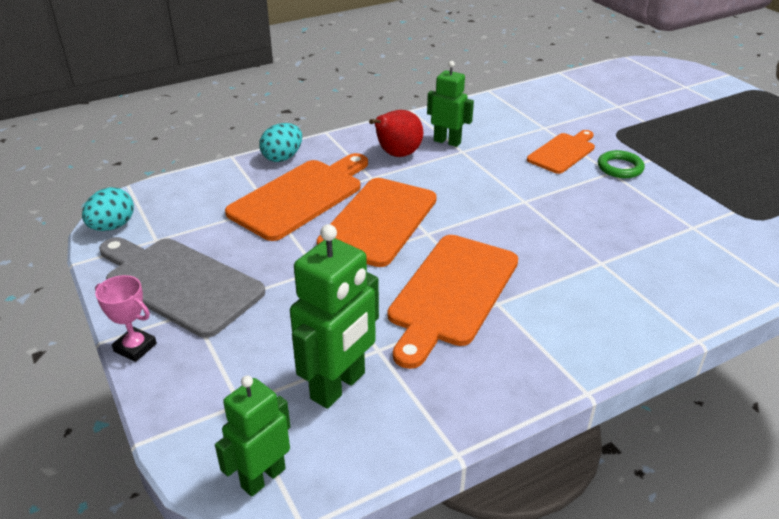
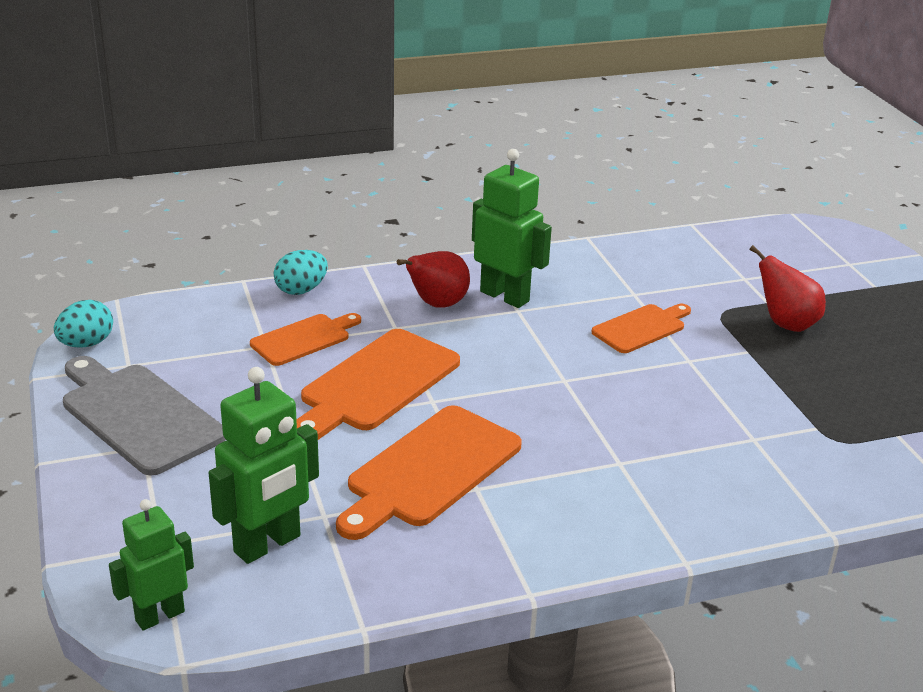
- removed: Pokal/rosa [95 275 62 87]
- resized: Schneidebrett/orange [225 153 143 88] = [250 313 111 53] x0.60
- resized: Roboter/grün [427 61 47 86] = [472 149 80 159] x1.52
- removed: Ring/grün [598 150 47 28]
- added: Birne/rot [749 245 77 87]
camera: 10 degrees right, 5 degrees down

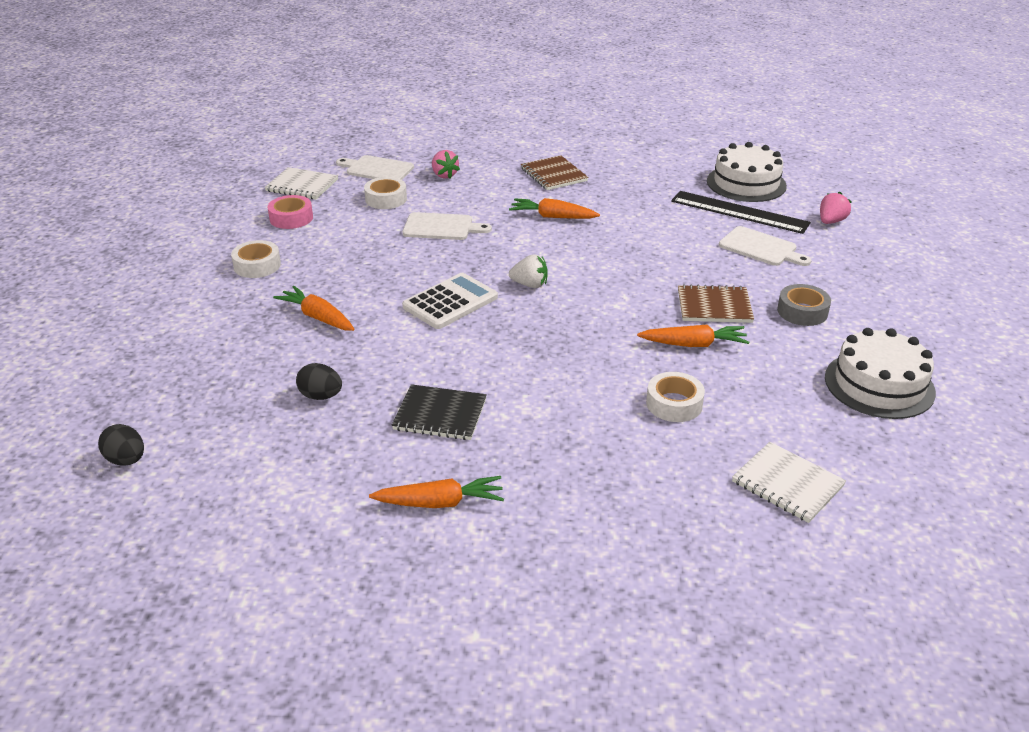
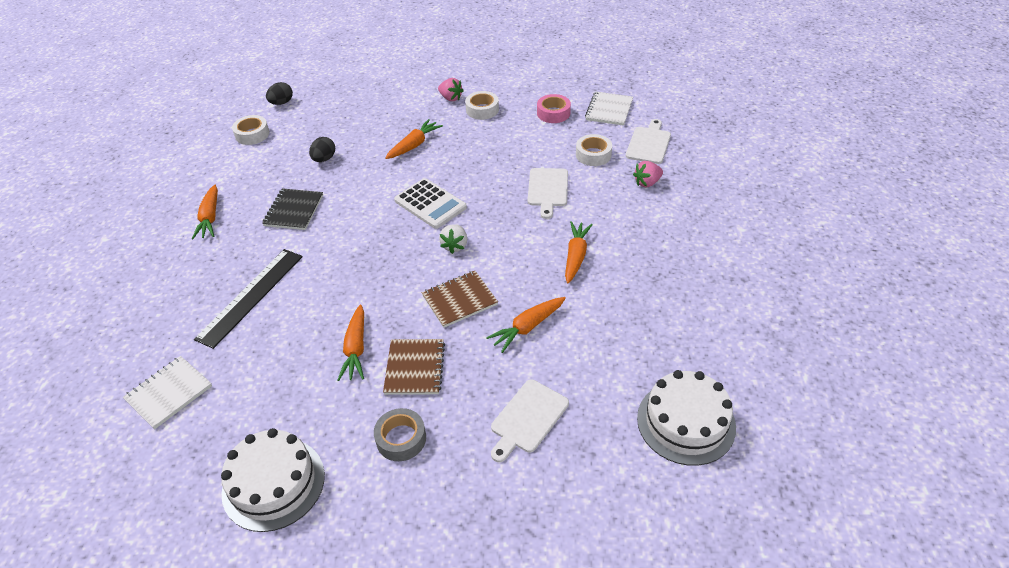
- moved: Notizbuch/braun [521 155 67 35] to [422 271 76 57]
- moved: Klebeband/weiß [646 372 59 50] to [232 115 38 30]
- moved: Lineal/schwarz [671 191 140 43] to [194 249 109 100]
- moved: Erdbeere/rosa [820 192 32 32] to [438 78 26 23]
- added: Karotte/orange [486 297 80 56]
camera: 90 degrees right, 10 degrees up

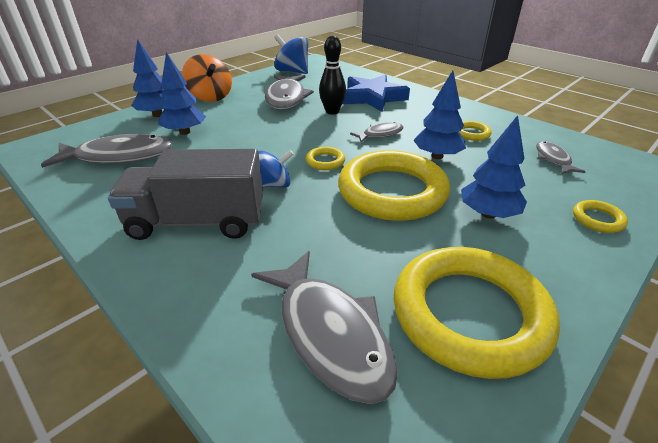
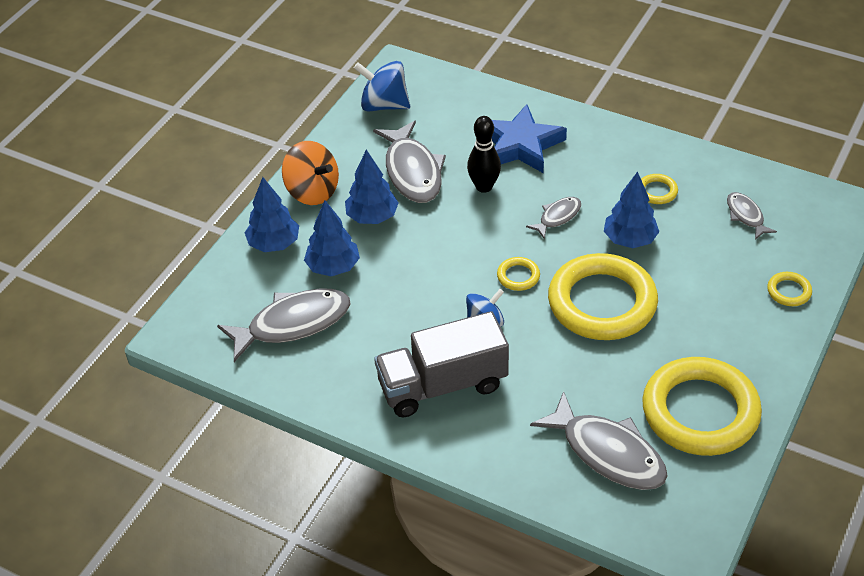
- moved: Baum/blau [461 115 66 104] to [345 150 54 74]
camera: 15 degrees left, 10 degrees up

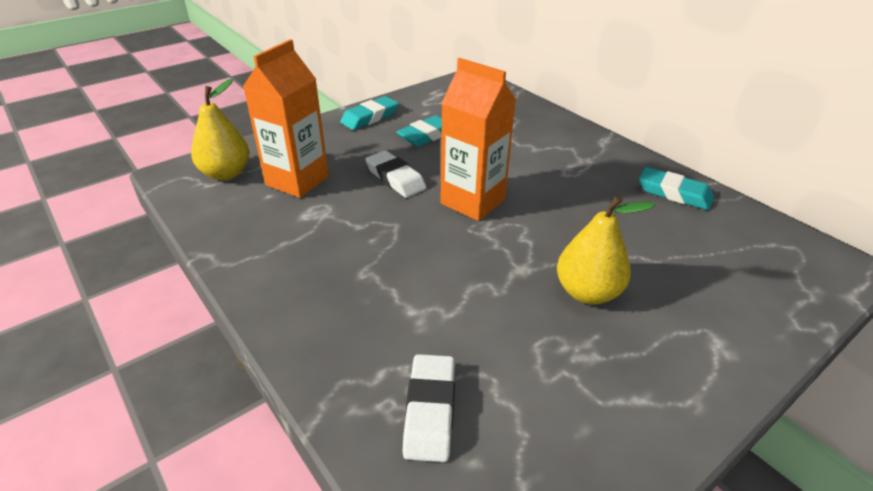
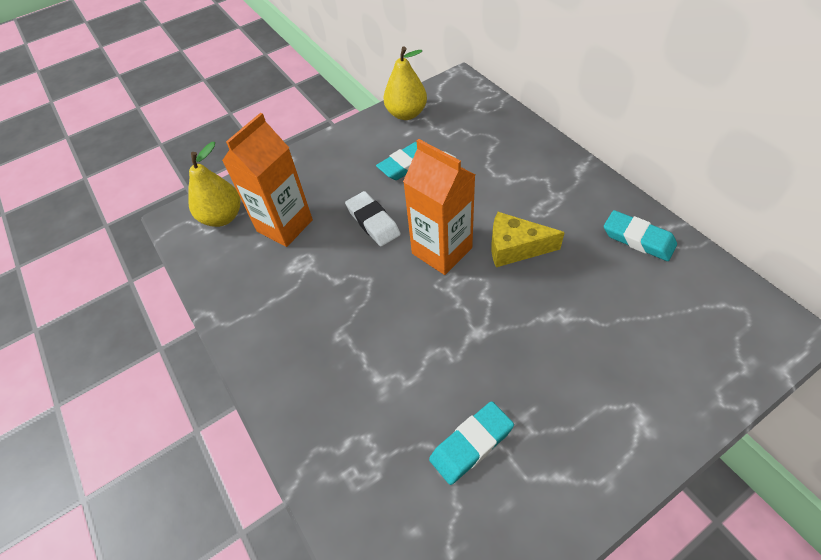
- moved: Radiergummi/türkis [340 96 59 34] to [429 401 85 84]
- removed: Radiergummi/weiß [403 354 52 108]
- moved: Birne/gelb [557 196 98 109] to [384 47 43 73]
- added: Käse/gelb [491 212 74 55]
camera: 10 degrees right, 15 degrees up

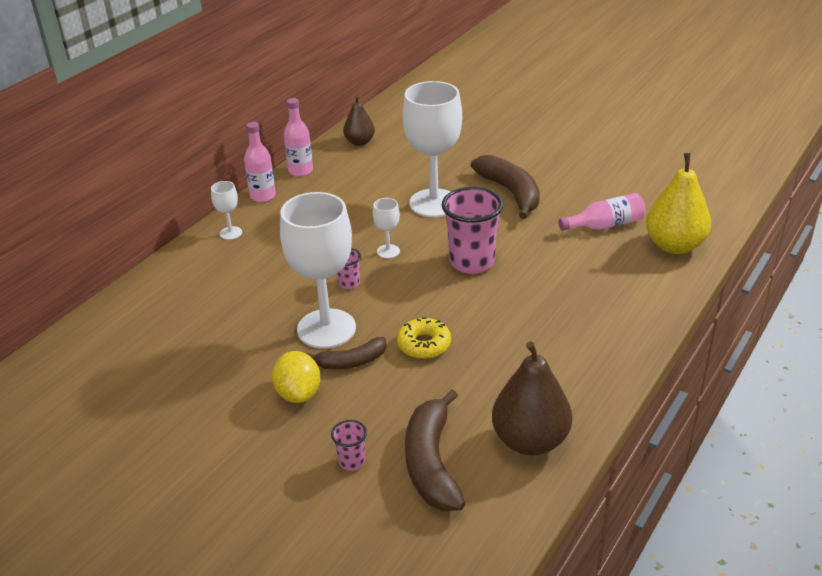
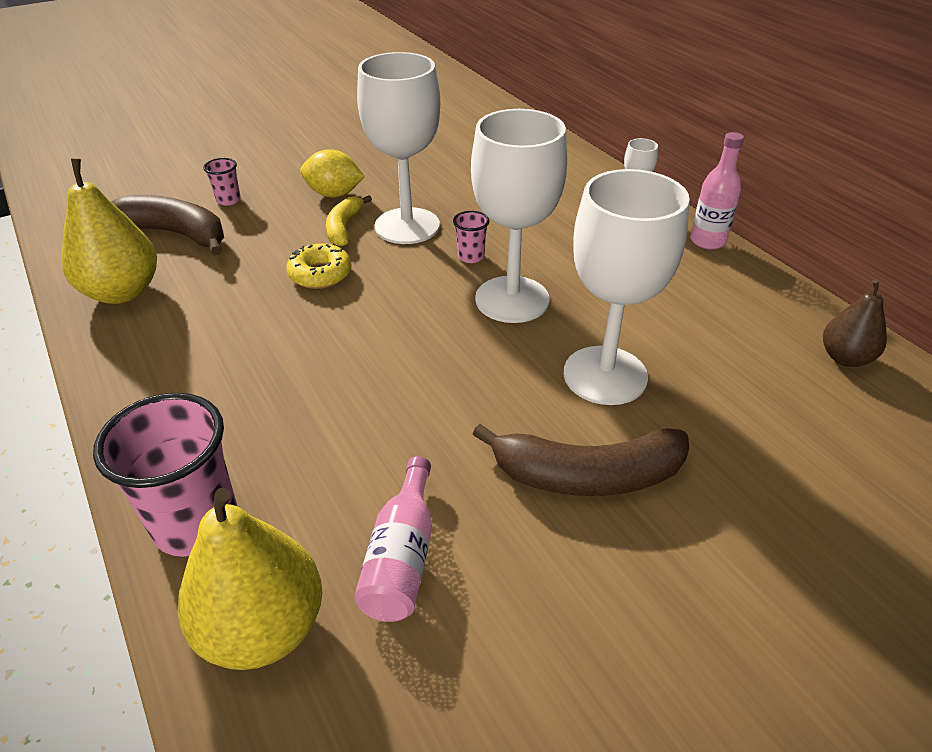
- removed: Flasche/rosa [284 98 29 79]
- recoloured: Banane/braun [306 337 81 33] to Banane/gelb [326 195 46 51]
- resized: Kelch/weiß [373 198 27 61] = [471 109 96 214] x2.30
- moved: Becher/rosa [442 187 61 87] to [93 393 145 164]
- recoloured: Birne/braun [492 341 80 114] to Birne/gelb [61 158 96 146]
camera: 115 degrees right, 5 degrees up

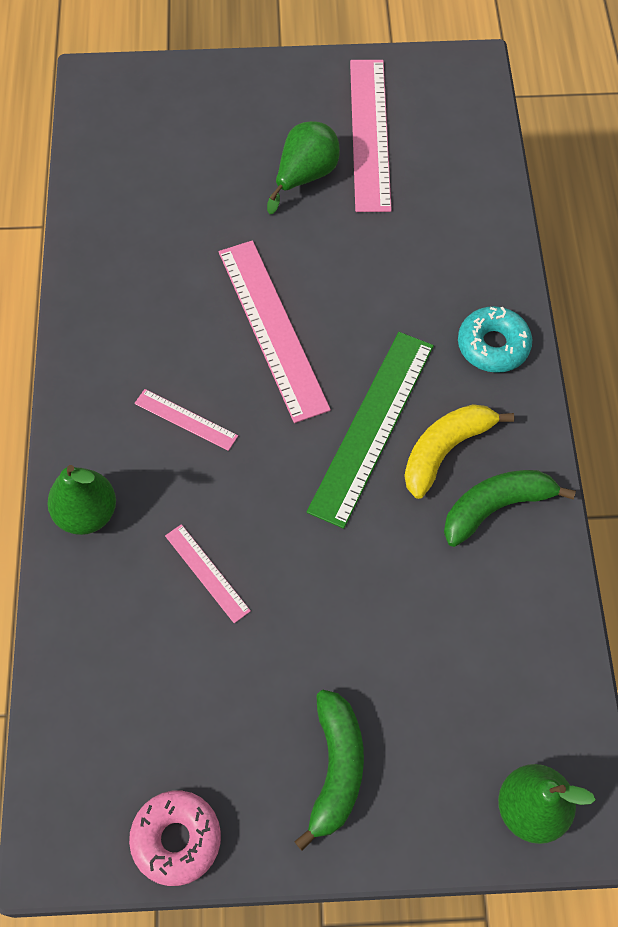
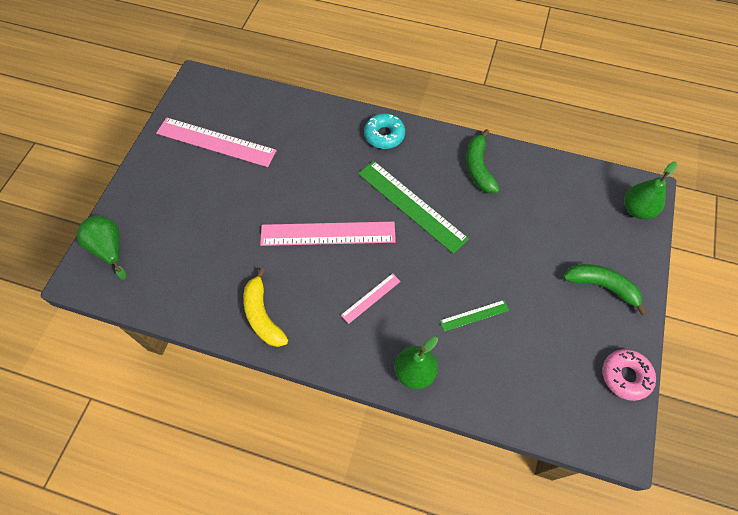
- recoloured: Lineal/rosa [165 524 86 99] to Lineal/grün [440 300 69 32]
- moved: Birne/grün [267 121 73 93] to [77 216 49 64]
- moved: Banane/gelb [404 404 110 95] to [243 268 45 79]
camera: 70 degrees left, 0 degrees up

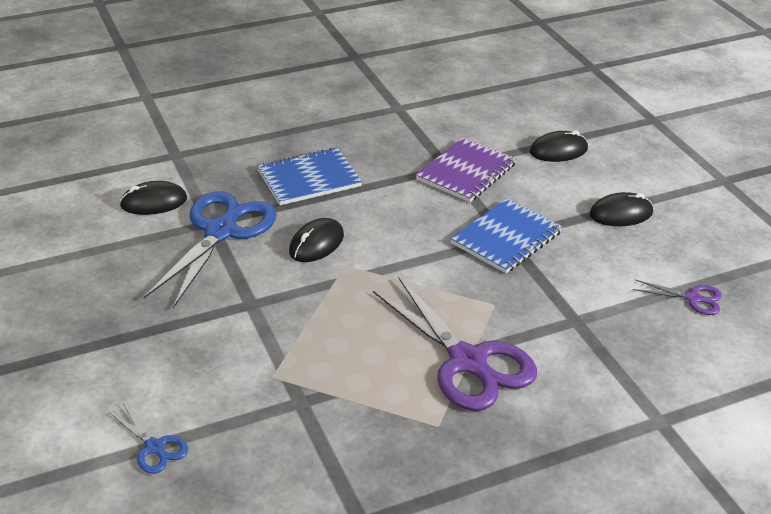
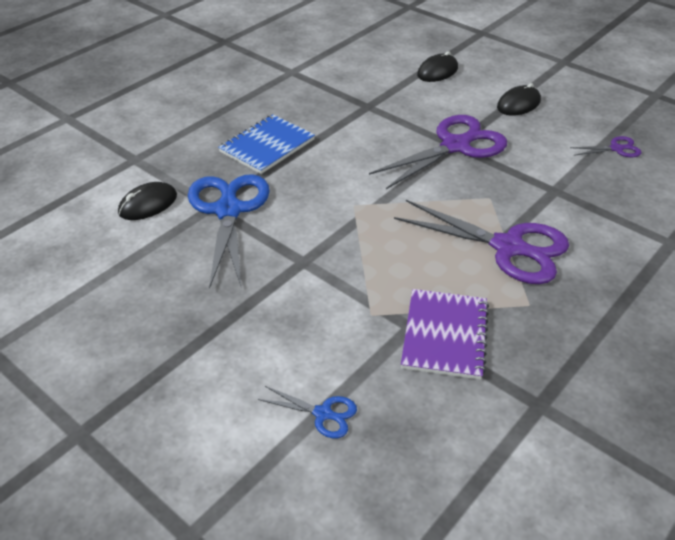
- removed: Computermaus/schwarz [289 218 55 44]
- moved: Notizbuch/lila [416 137 100 65] to [401 289 88 91]
- replaced: Notizbuch/blau [450 198 113 75] to Schere/lila [369 115 138 74]
camera: 25 degrees left, 5 degrees up

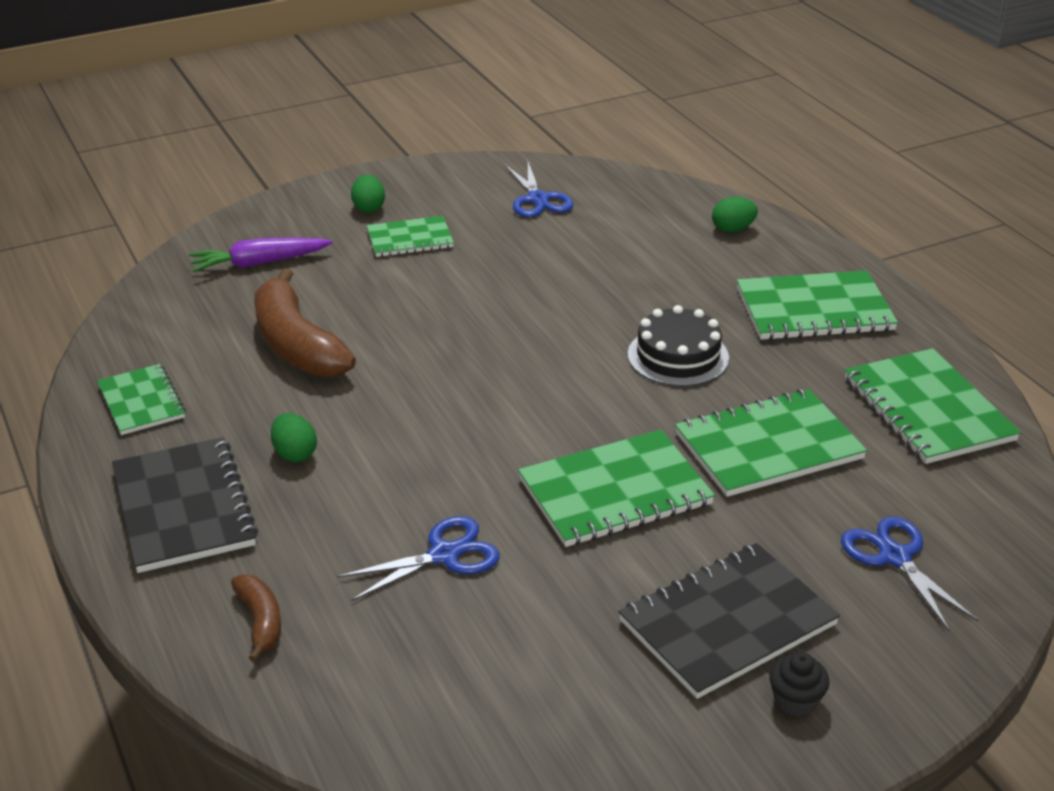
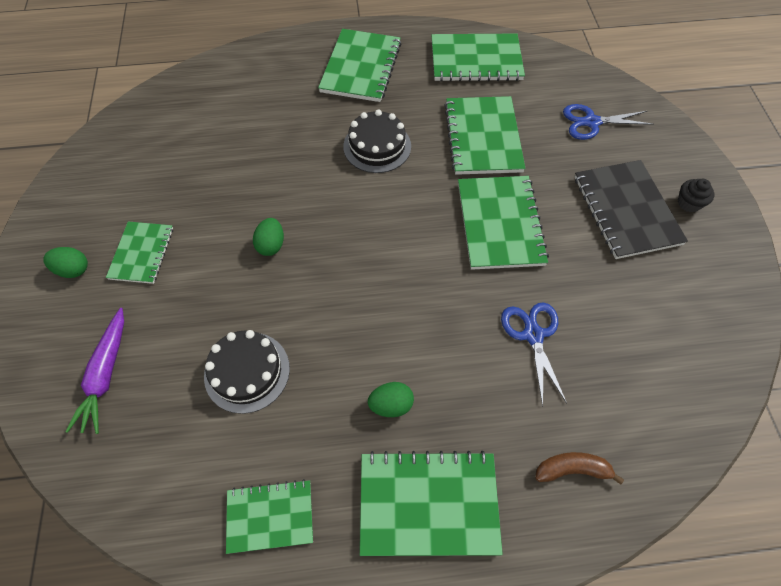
- recoloured: Notizbuch/schwarz [112 437 146 136] to Notizbuch/grün [360 451 143 105]
- replaced: Banane/braun [254 268 102 109] to Kuchen/schwarz [204 330 86 84]
- removed: Schere/blau [505 162 68 55]
- moved: Ei/grün [712 197 46 35] to [253 218 31 38]
camera: 70 degrees left, 25 degrees up

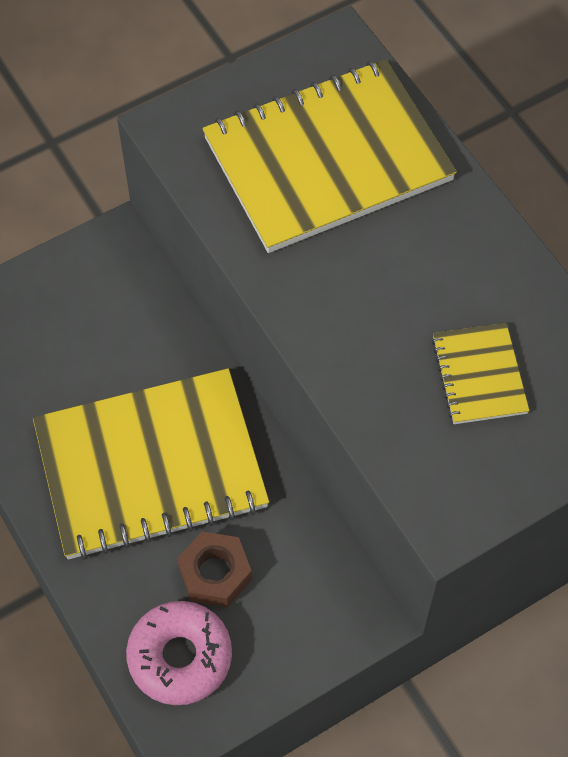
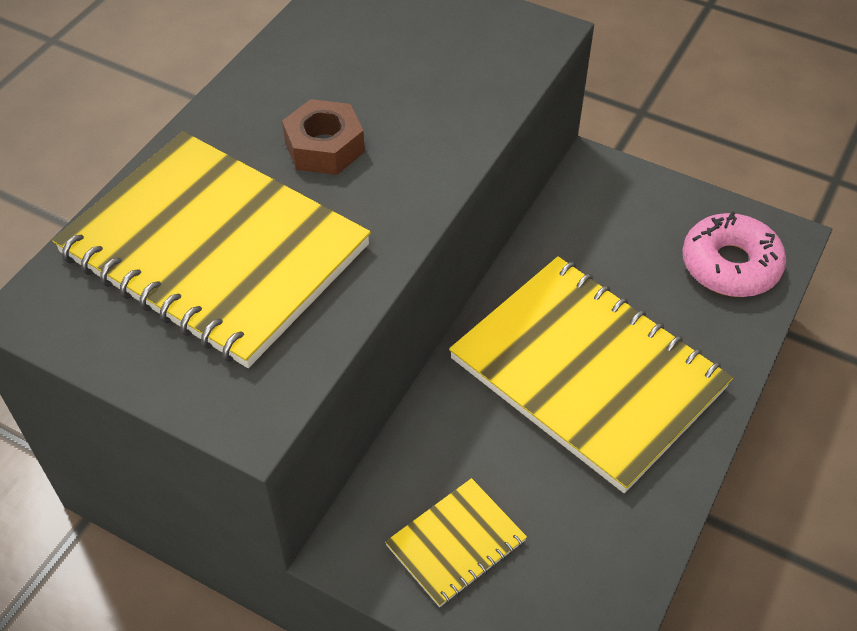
- moved: Sechskantmutter/braun [177 531 75 76] to [282 99 83 76]
- moved: Notizbuch/gelb [432 323 97 101] to [385 478 142 129]
camera: 120 degrees left, 10 degrees down

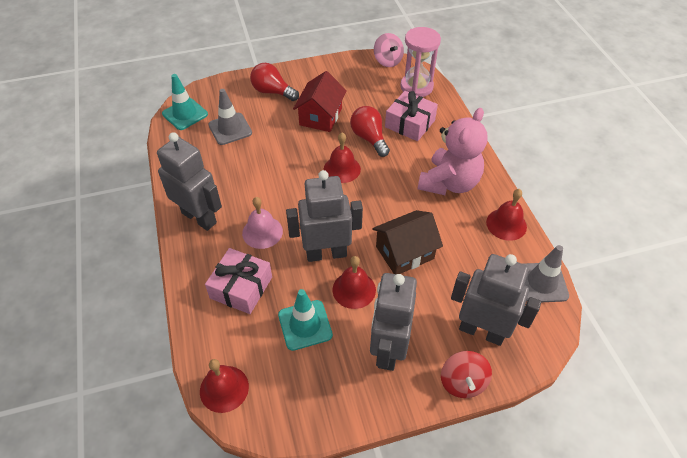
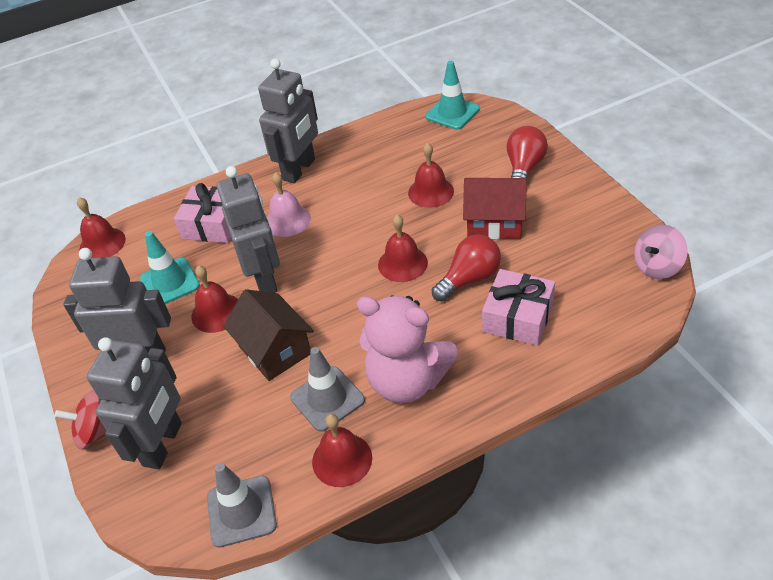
- moved: Leitkegel/grau [208 89 44 56] to [290 347 75 85]
- removed: Sanduhr/rosa [400 27 41 70]
- added: Glocke/rot [408 143 46 65]
camera: 85 degrees right, 5 degrees down

